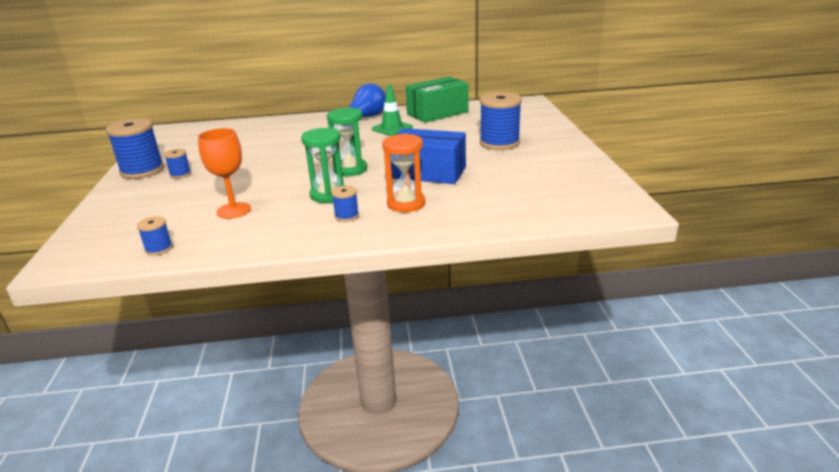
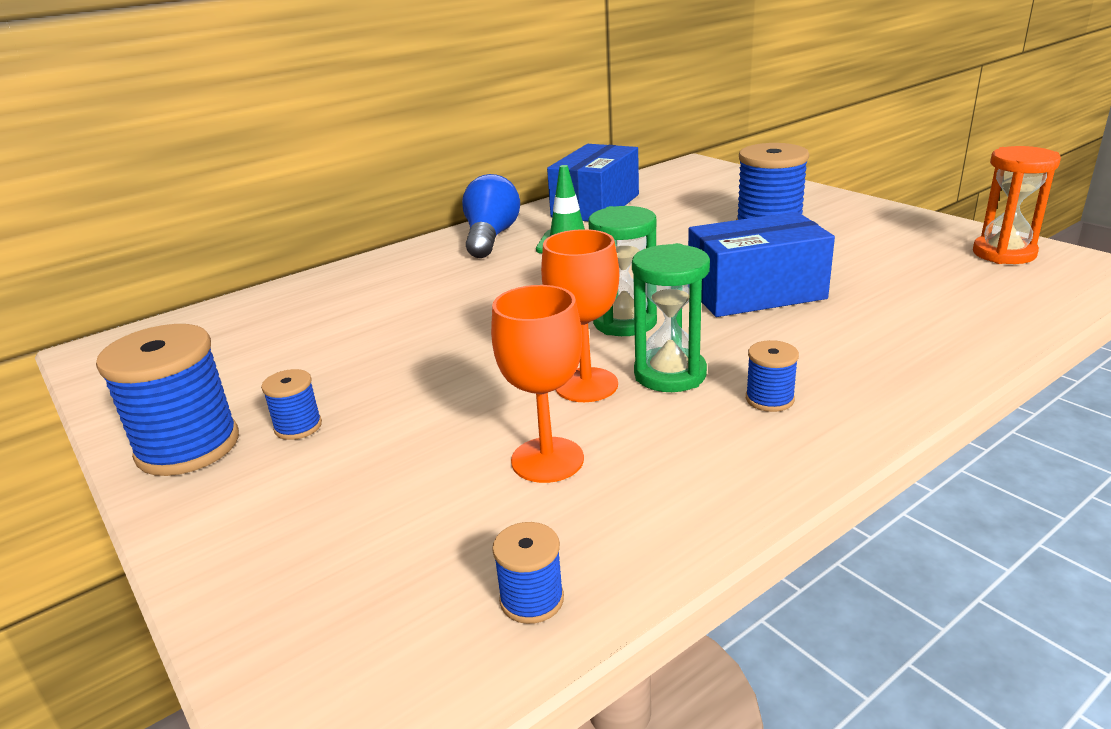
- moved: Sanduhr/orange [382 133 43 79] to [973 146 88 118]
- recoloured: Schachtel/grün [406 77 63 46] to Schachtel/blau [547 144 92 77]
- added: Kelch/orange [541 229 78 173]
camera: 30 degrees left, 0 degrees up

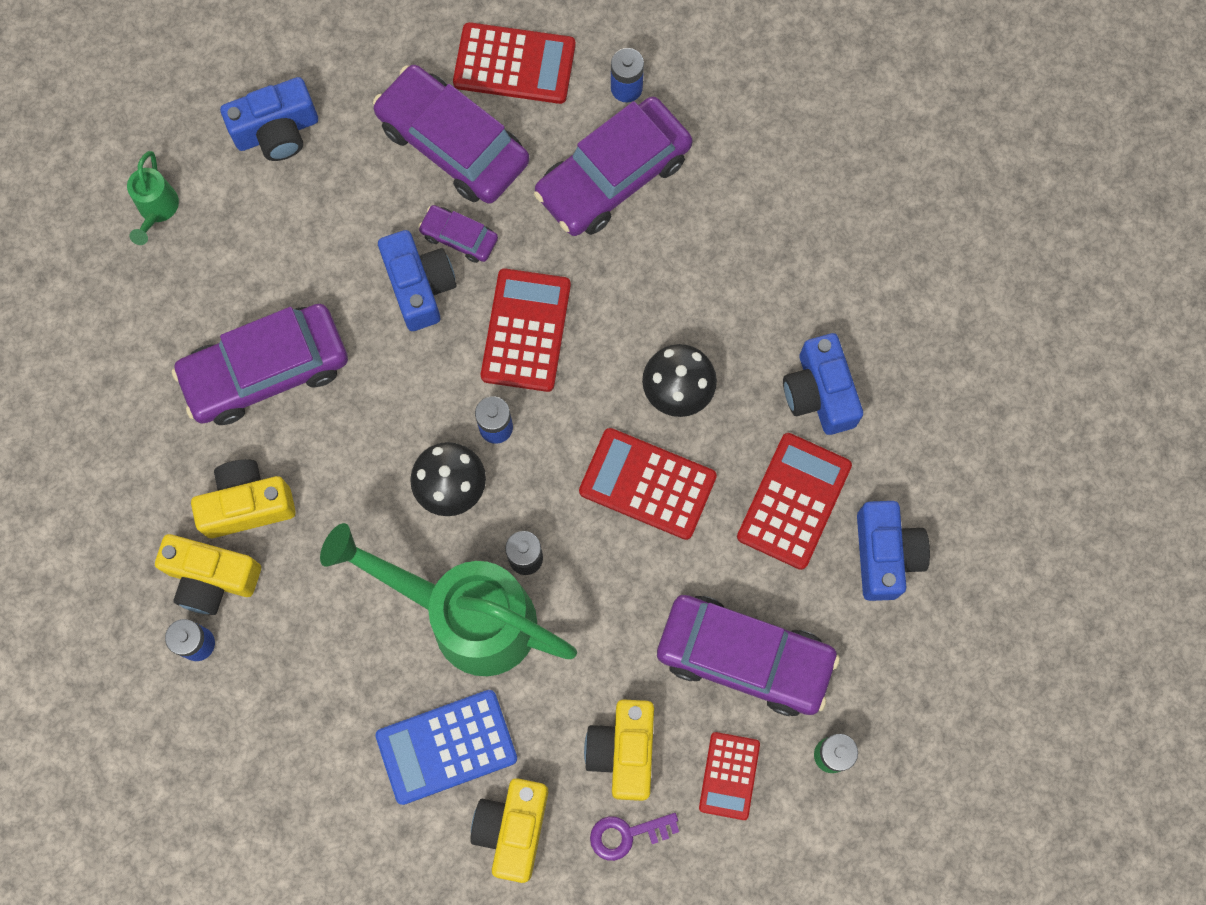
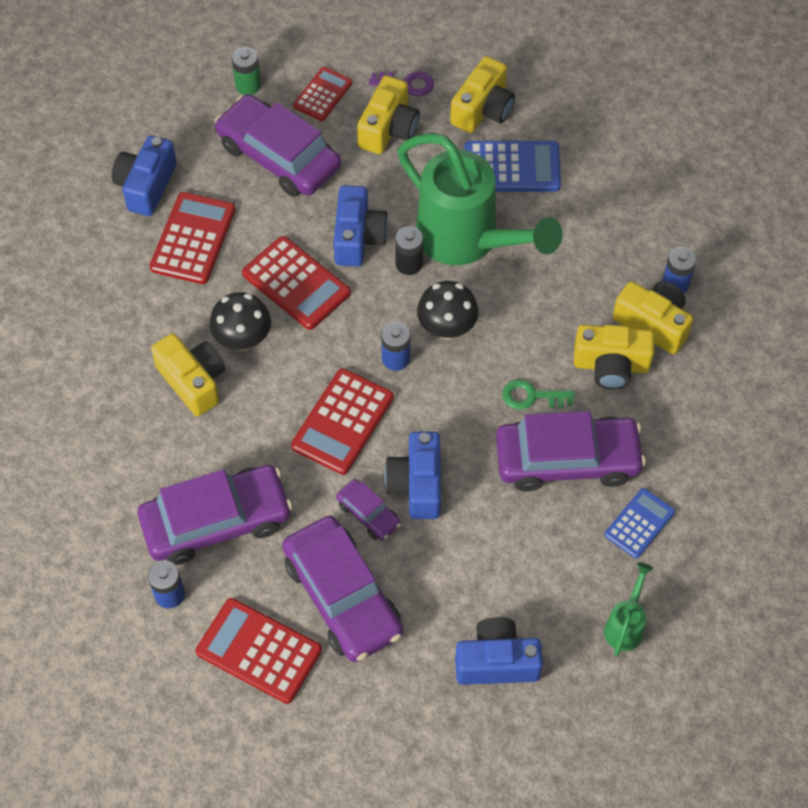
- turned: Taschenrechner/rot [737 433 115 137] = [150 192 86 92] 150 degrees clockwise
- moved: Kamera/blau [783 333 80 102] to [333 185 55 82]
- added: Kamera/gelb [151 333 74 83]
- added: Schlüssel/grün [502 379 73 31]
- added: Taschenrechner/blau [604 488 71 71]
camera: 160 degrees left, 15 degrees down

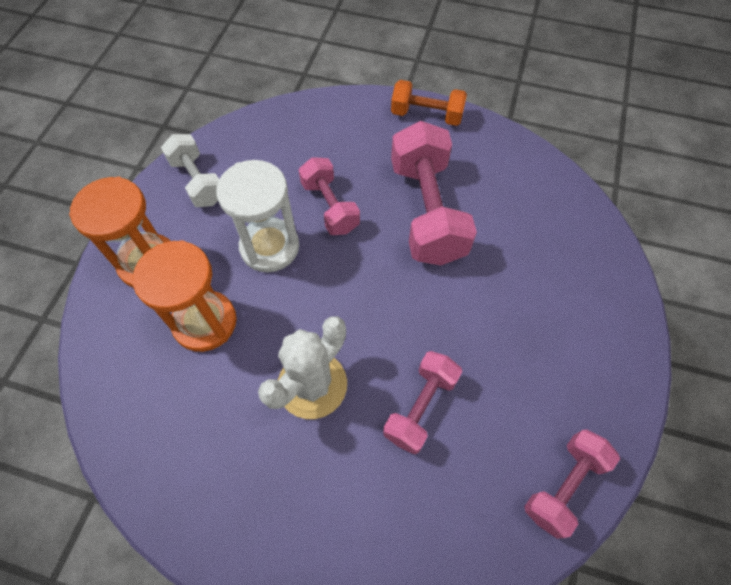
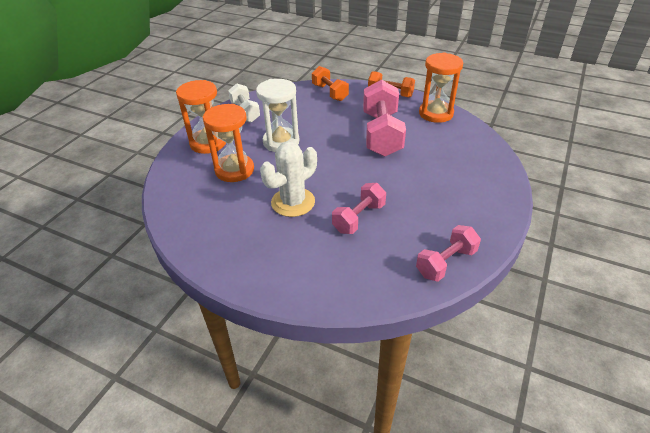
- removed: Hantel/rosa [299 157 61 78]
- added: Hantel/orange [312 66 37 35]
- added: Sanduhr/orange [419 53 44 70]
camera: 10 degrees right, 20 degrees down

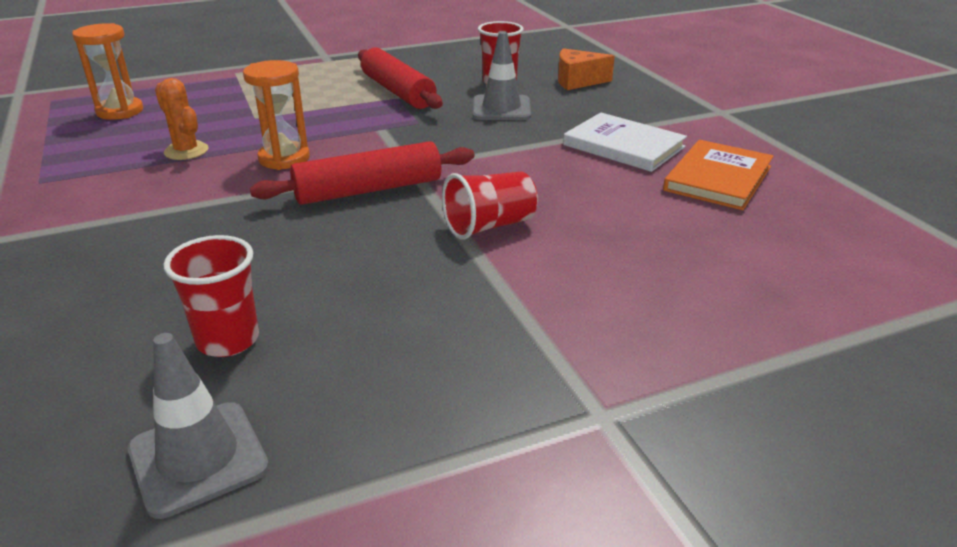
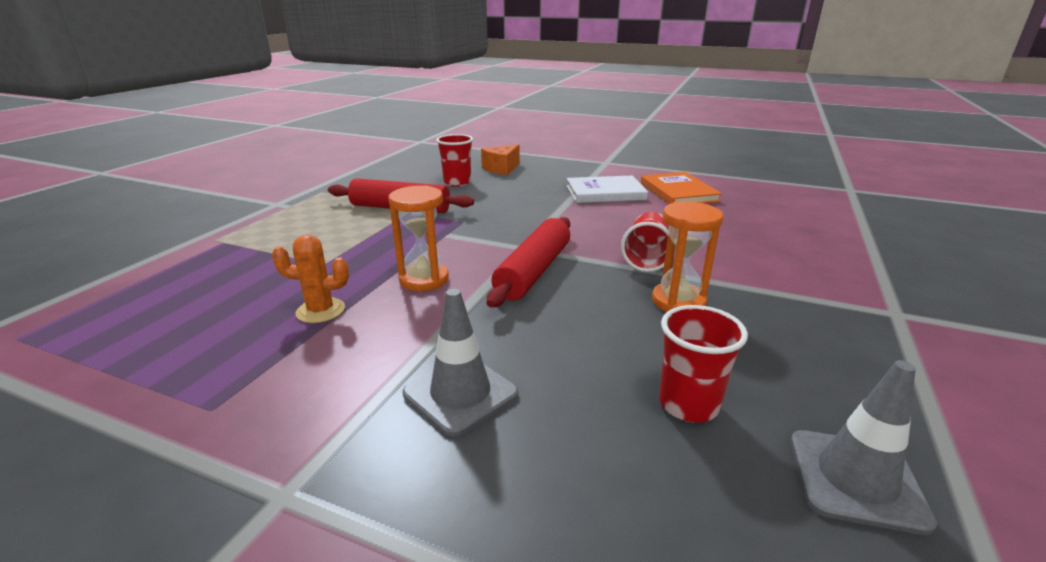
- moved: Sanduhr/orange [72 23 71 97] to [652 202 71 110]
- moved: Leitkegel/grau [473 31 58 89] to [403 289 115 148]
camera: 45 degrees left, 5 degrees down

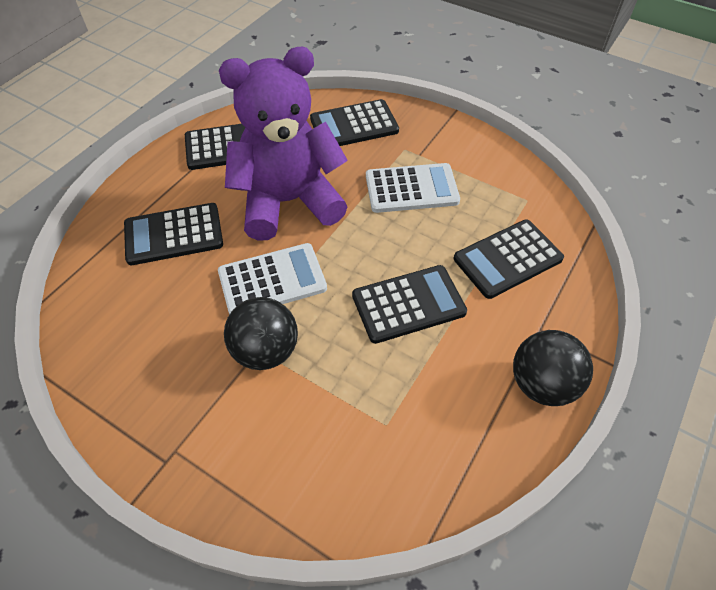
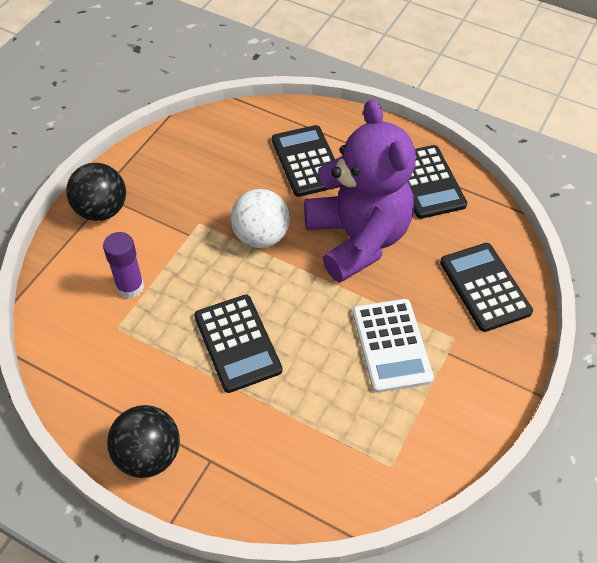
- replaced: Taschenrechner/weiß [218 243 109 72] to Ball/weiß [231 189 59 59]
- moved: Ball/schwarz [224 297 74 73] to [66 163 60 58]
- removed: Taschenrechner/schwarz [454 219 110 80]
- added: Klebestift/lila [103 232 41 67]
camera: 85 degrees right, 0 degrees up

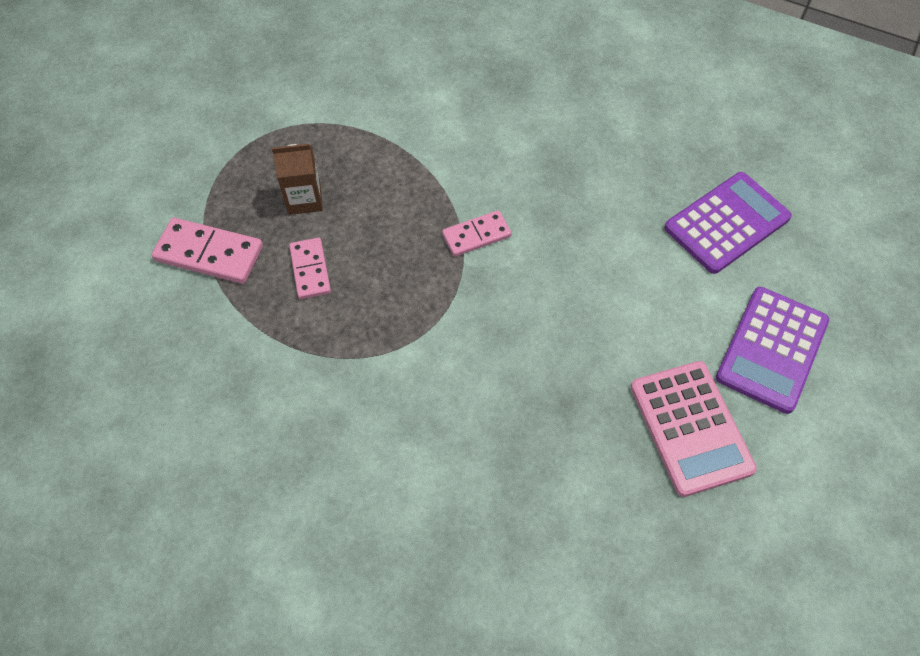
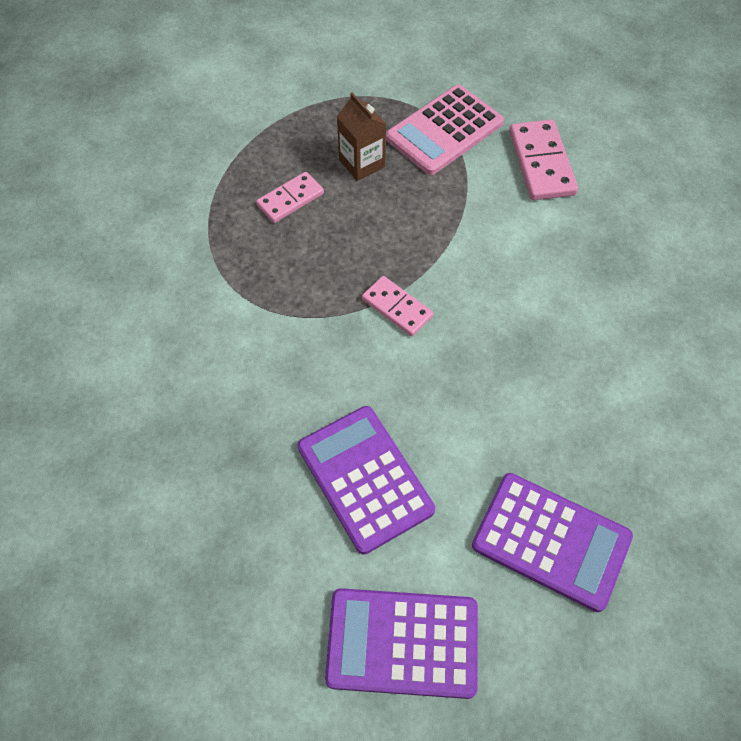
- moved: Dominostein/rosa [151 218 112 66] to [509 119 69 81]
- moved: Taschenrechner/rosa [631 361 126 136] to [386 85 118 90]
- added: Taschenrechner/lila [297 406 138 149]
camera: 65 degrees right, 0 degrees up

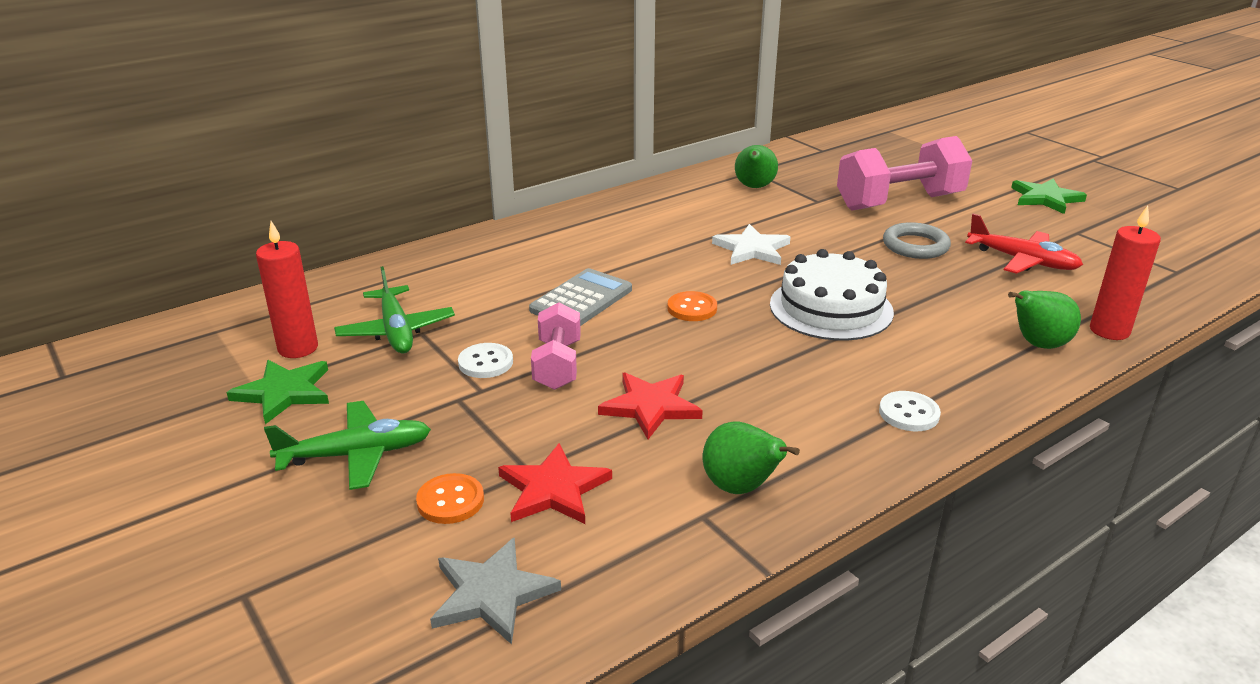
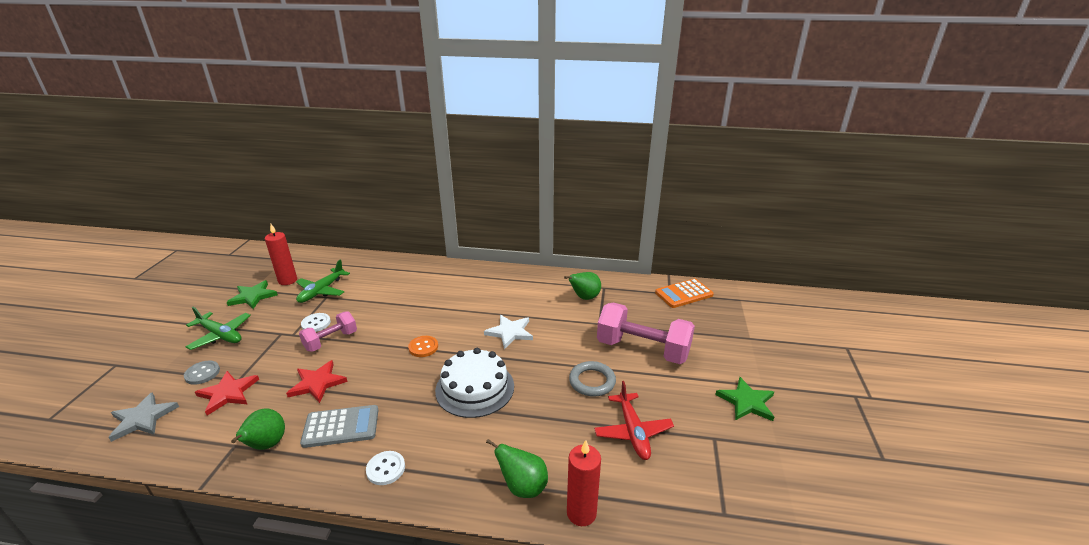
- recoloured: Knopf/orange [416 473 68 51] to Knopf/grau [184 361 36 24]
- moved: Taschenrechner/grau [529 268 103 58] to [300 405 78 43]
- added: Taschenrechner/orange [655 278 59 30]
camera: 45 degrees right, 0 degrees up

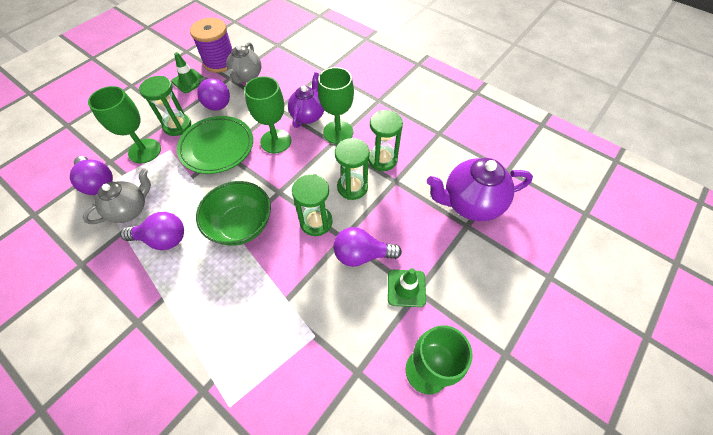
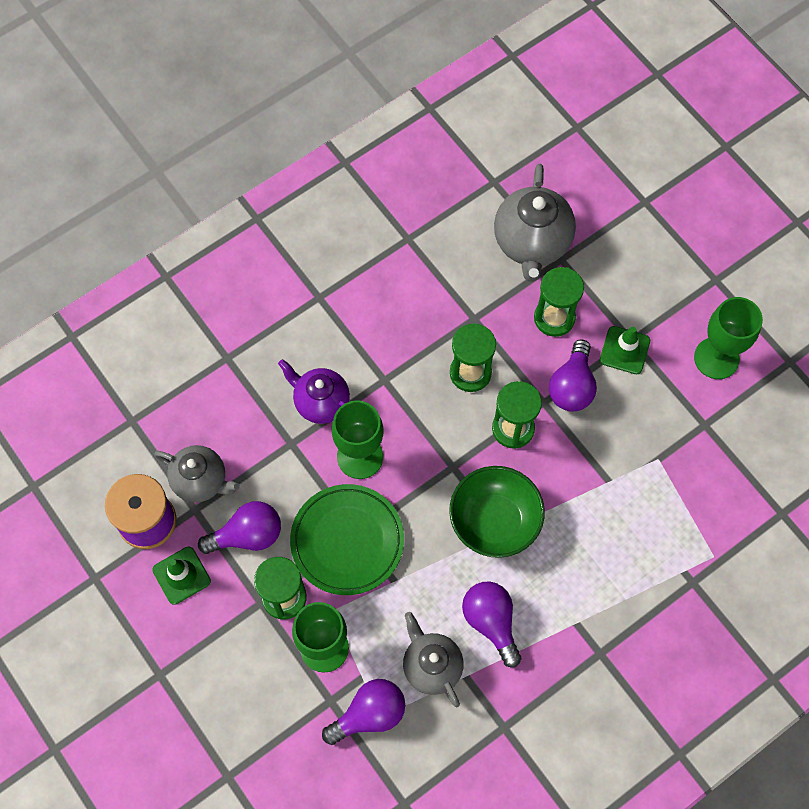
- turned: Glühbirne/lila [120 212 64 38] = [462 582 59 86] 45 degrees counterclockwise
- removed: Kelch/grün [318 67 36 77]
- moved: Sanduhr/grün [369 110 34 61] to [534 267 50 70]
- recoloured: Teekanne/lila [427 158 106 63] to Teekanne/grau [494 164 82 118]
camera: 75 degrees left, 10 degrees up

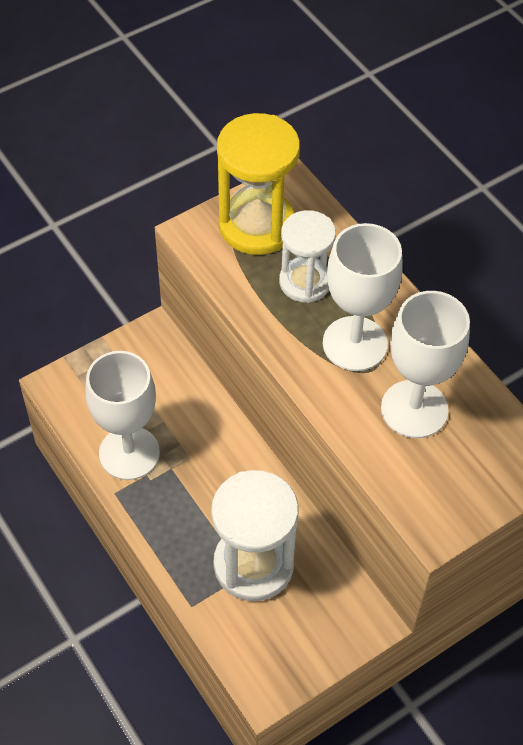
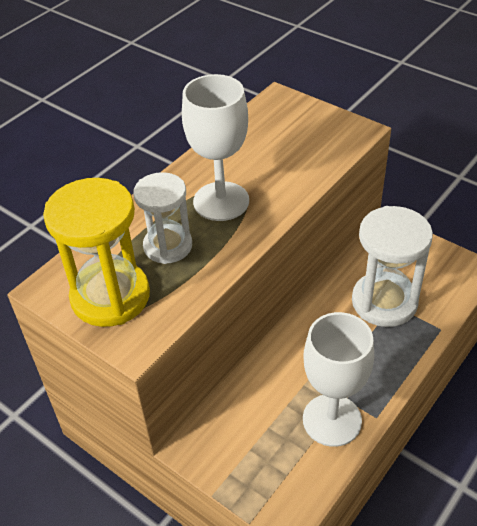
- removed: Kelch/weiß [381 291 89 147]
camera: 105 degrees left, 10 degrees down

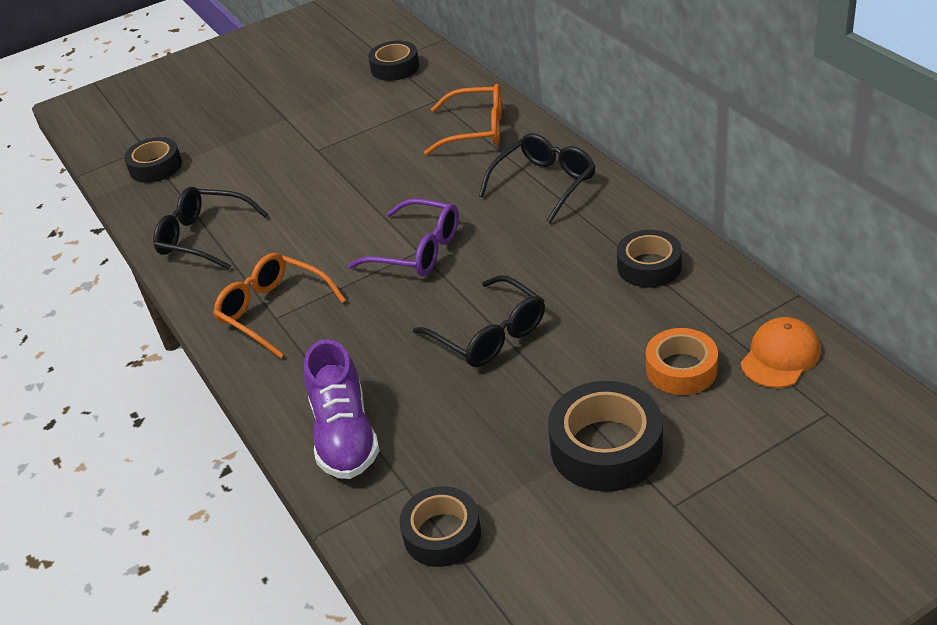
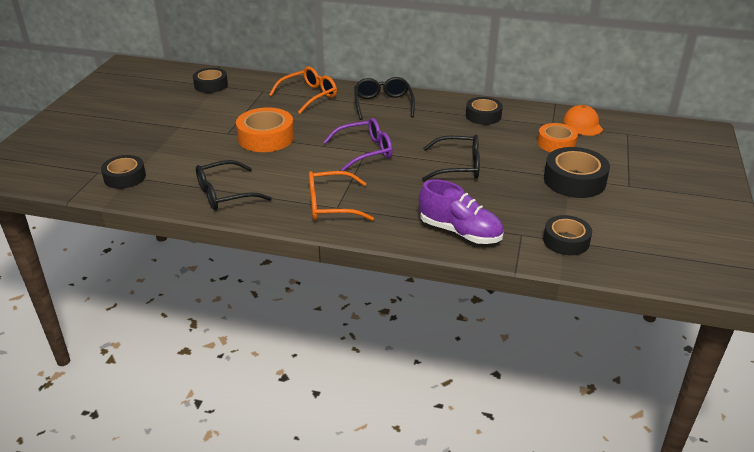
- added: Klebeband/orange [236 107 58 45]
camera: 50 degrees left, 5 degrees down

